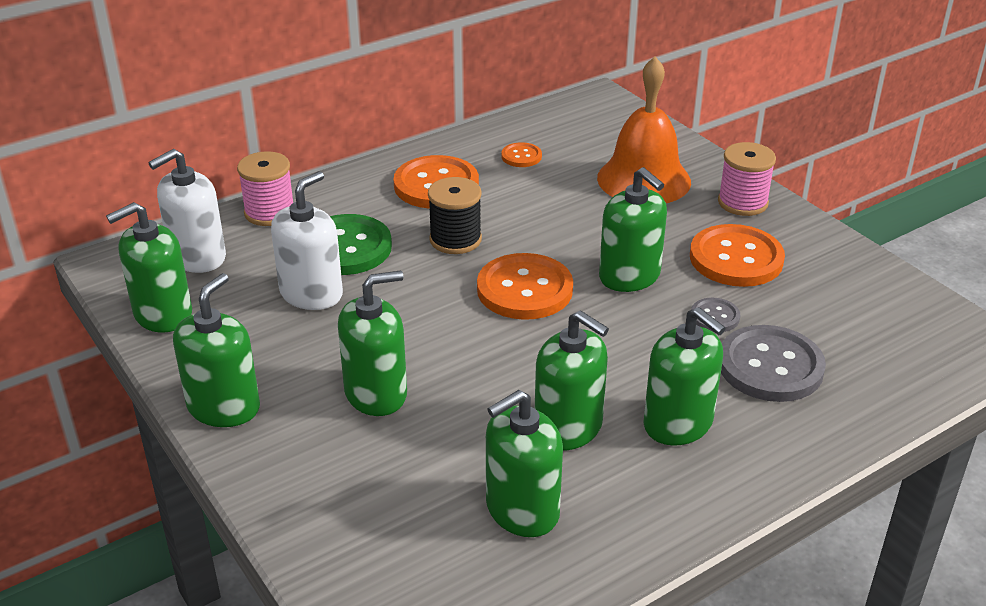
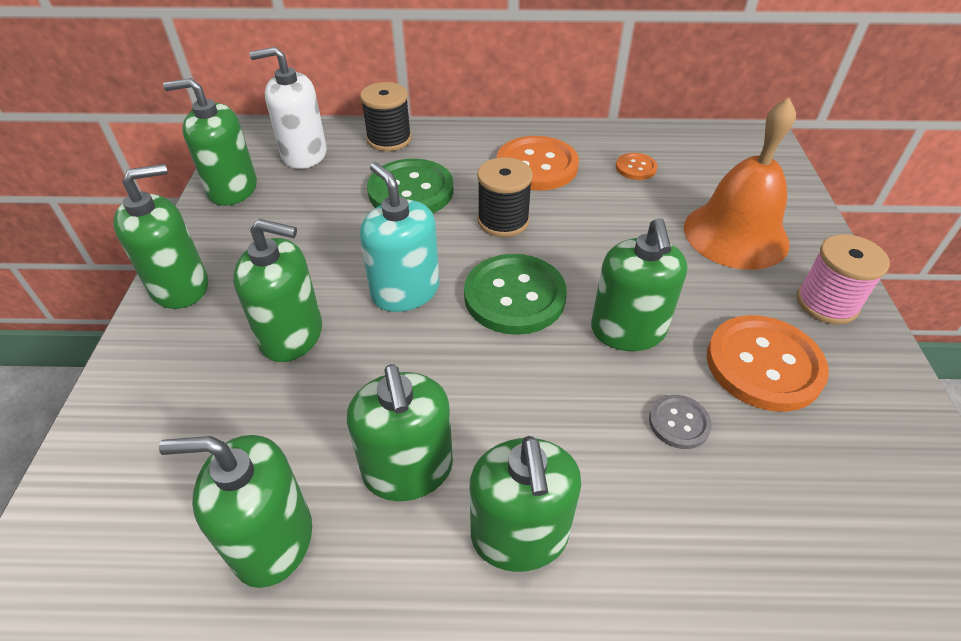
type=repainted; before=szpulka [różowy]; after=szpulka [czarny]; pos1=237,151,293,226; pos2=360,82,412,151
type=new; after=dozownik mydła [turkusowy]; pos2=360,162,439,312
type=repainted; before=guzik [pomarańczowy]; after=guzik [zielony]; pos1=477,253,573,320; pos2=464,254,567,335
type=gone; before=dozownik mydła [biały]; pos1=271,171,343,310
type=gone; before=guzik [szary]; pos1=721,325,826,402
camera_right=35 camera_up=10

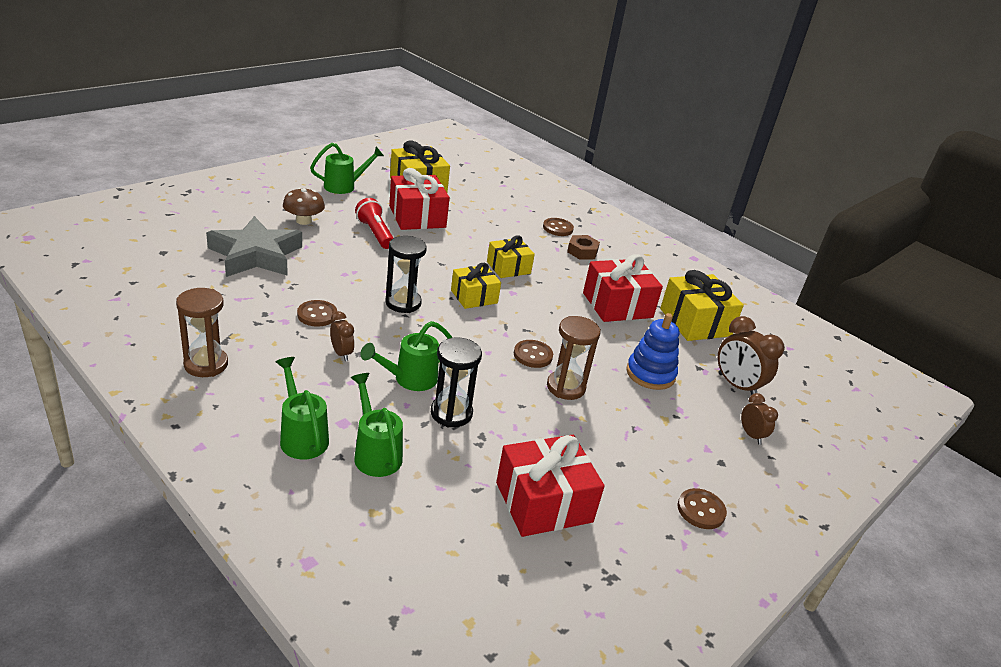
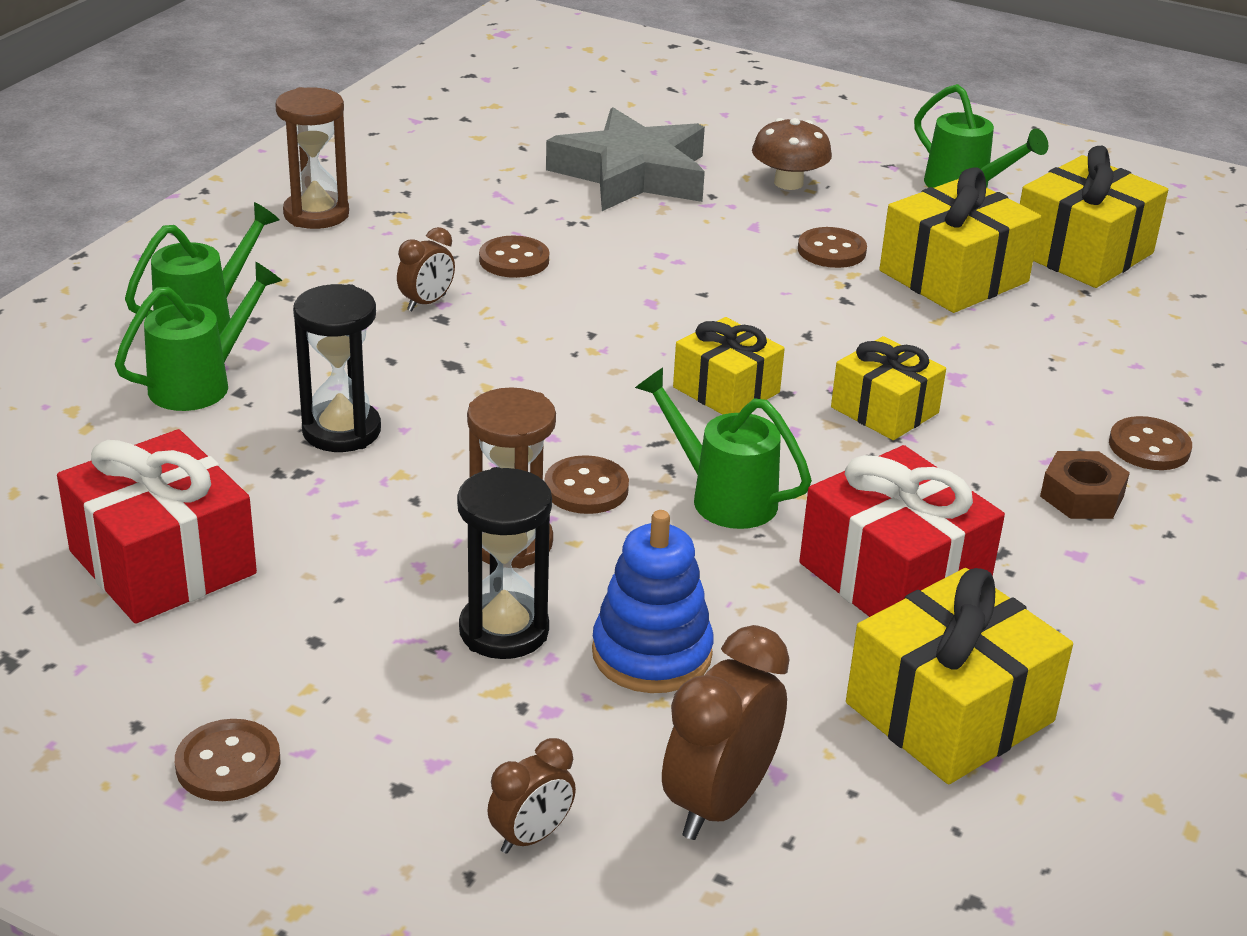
type=shifted; before=klepsydra [czarny]; pos1=385,236,427,313; pos2=457,467,552,659
type=shifted; before=konewka [zielony]; pos1=361,321,452,391; pos2=635,367,812,529
type=swapped; before=latarka [czerwony]; after=guzik [brązowy]; pos1=355,198,393,249; pos2=798,227,867,268
type=repainted; before=prezent [czerwony]; after=prezent [żółty]; pos1=389,168,450,230; pos2=880,167,1041,313
camera_right=75 camera_up=0

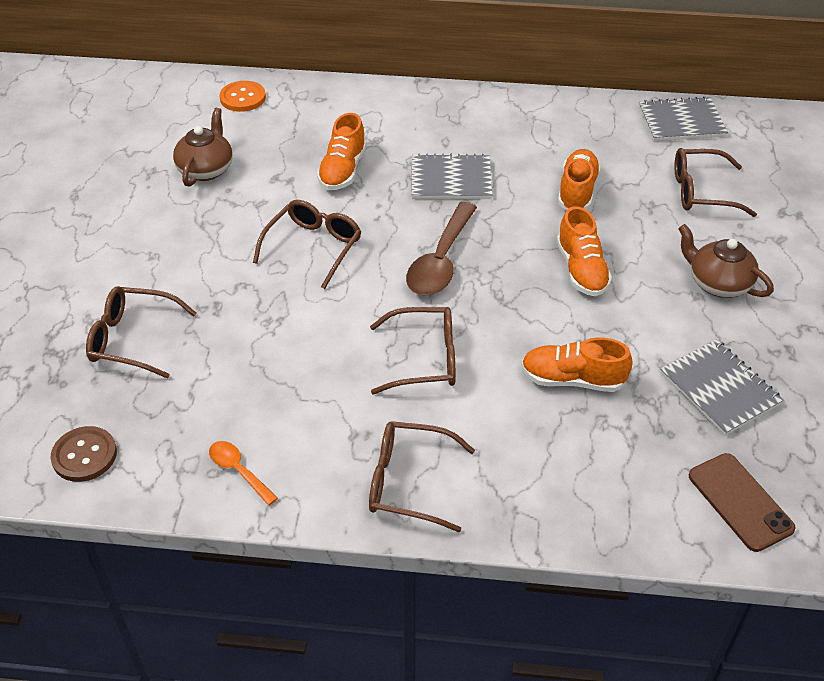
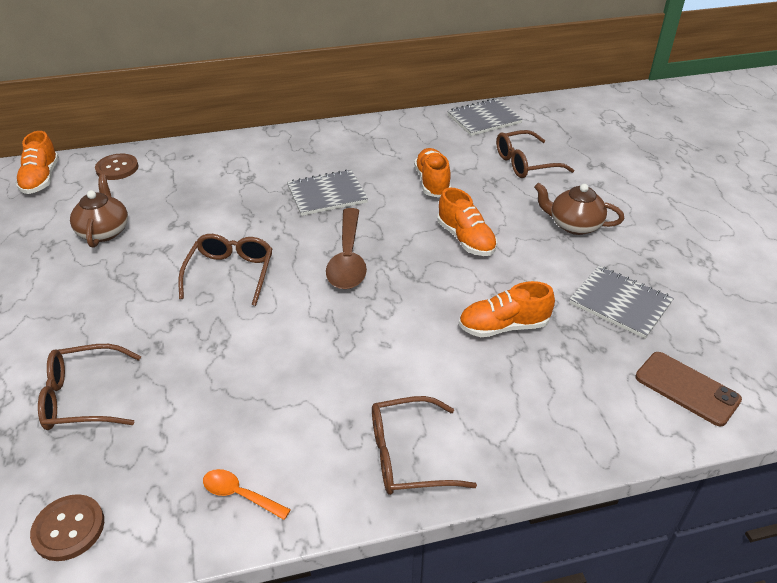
type=shifted; before=but [pomarańczowy]; pos1=317,113,366,190; pos2=15,131,59,194
type=repainted; before=guzik [pomarańczowy]; after=guzik [brązowy]; pos1=219,81,266,112; pos2=95,154,139,180
type=gone; before=okulary [brązowy]; pos1=370,307,456,394
camera_right=-20 camera_up=-5

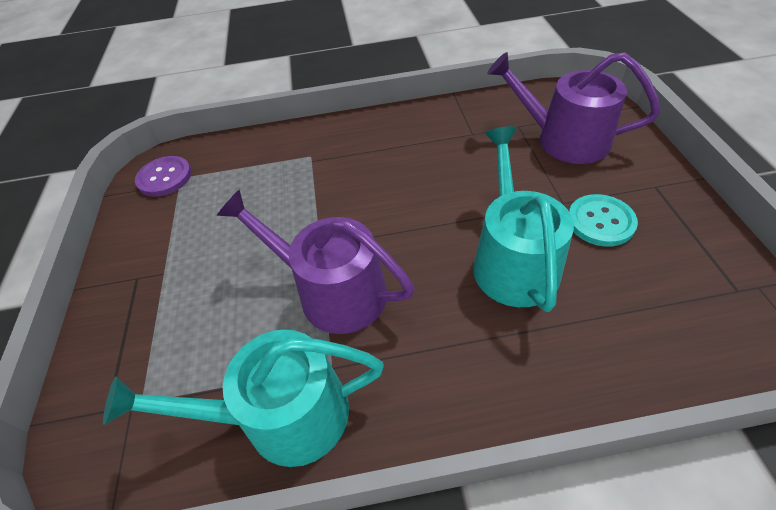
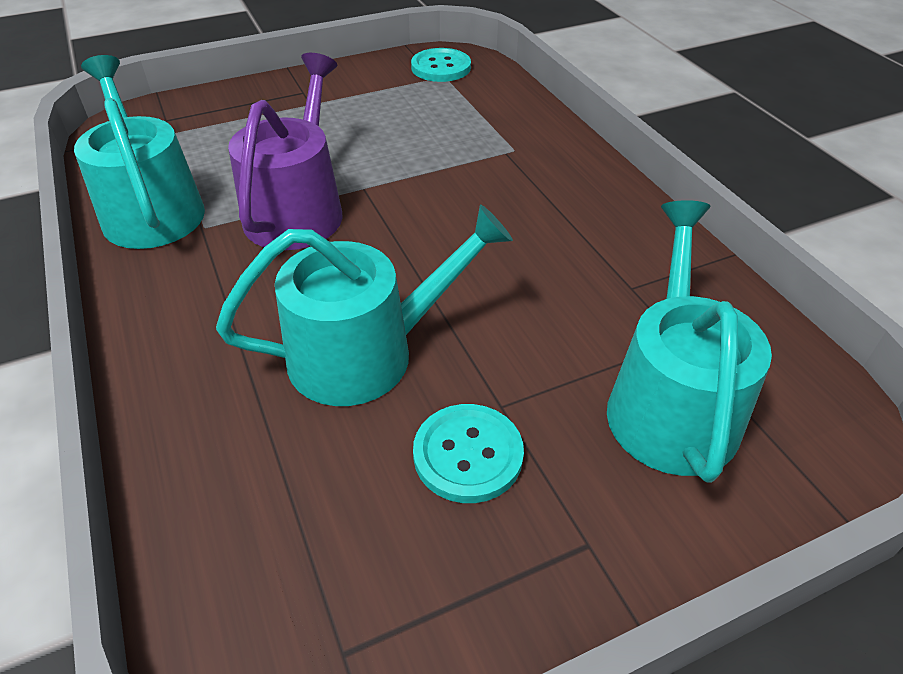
type=repainted; before=guzik [fioletowy]; after=guzik [turkusowy]; pos1=135,156,192,197; pos2=411,48,471,82
type=repainted; before=konewka [fioletowy]; after=konewka [turkusowy]; pos1=487,52,660,164; pos2=607,200,772,483
camera_right=70 camera_up=-5

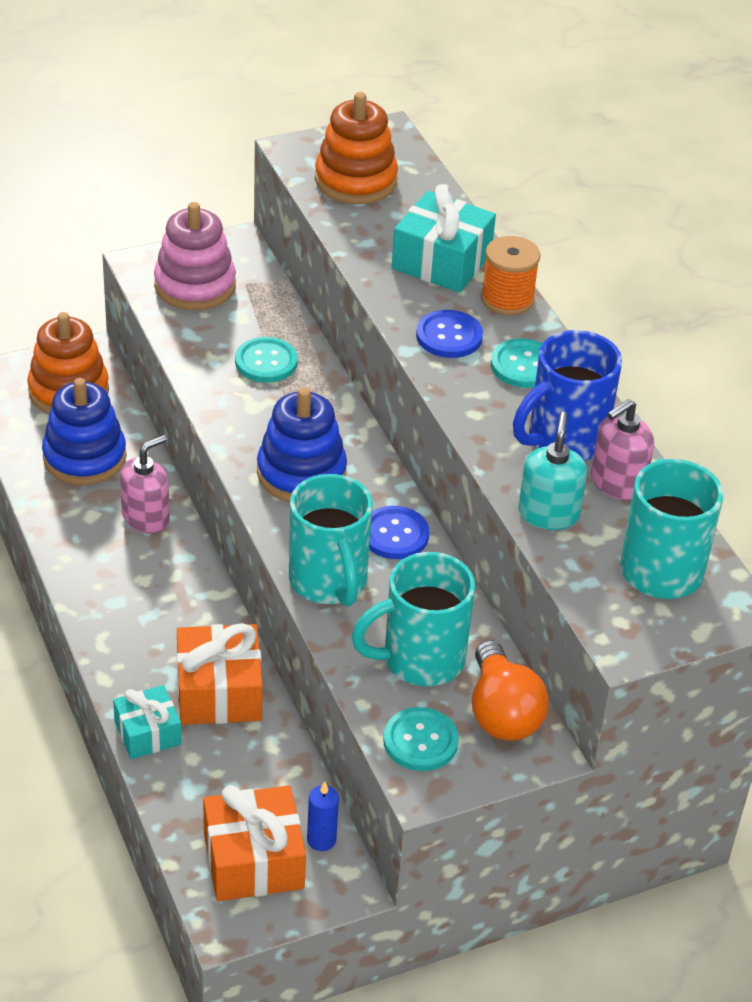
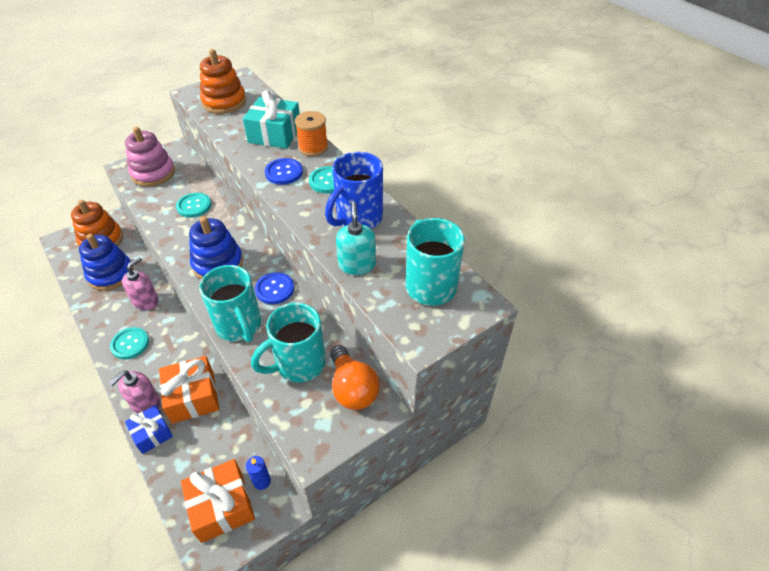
type=shifted; before=dozownik mydła [różowy]; pos1=591,399,654,500; pos2=109,371,160,414
type=shifted; before=guzik [turkusowy]; pos1=383,707,459,771; pos2=110,327,149,359
type=repainted; before=prezent [turkusowy]; after=prezent [niebieski]; pos1=113,685,182,759; pos2=125,405,173,454
camera_right=-10 camera_up=5

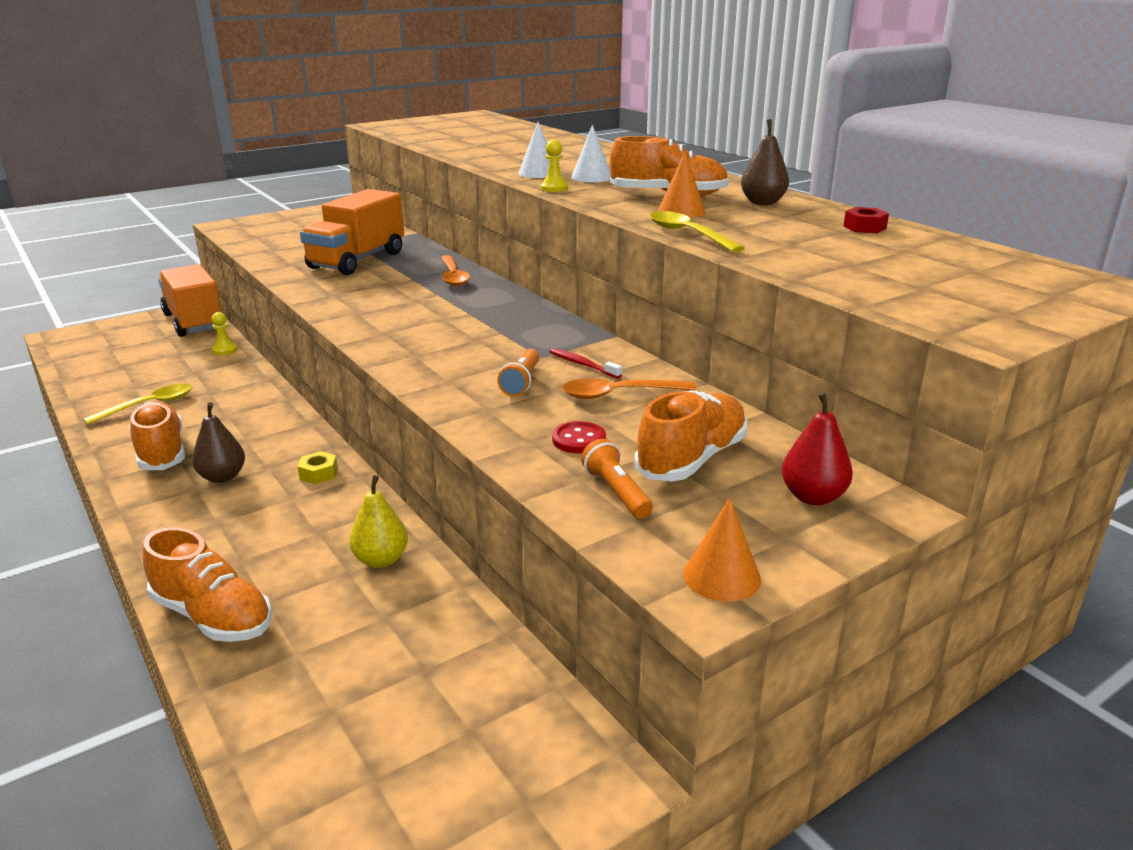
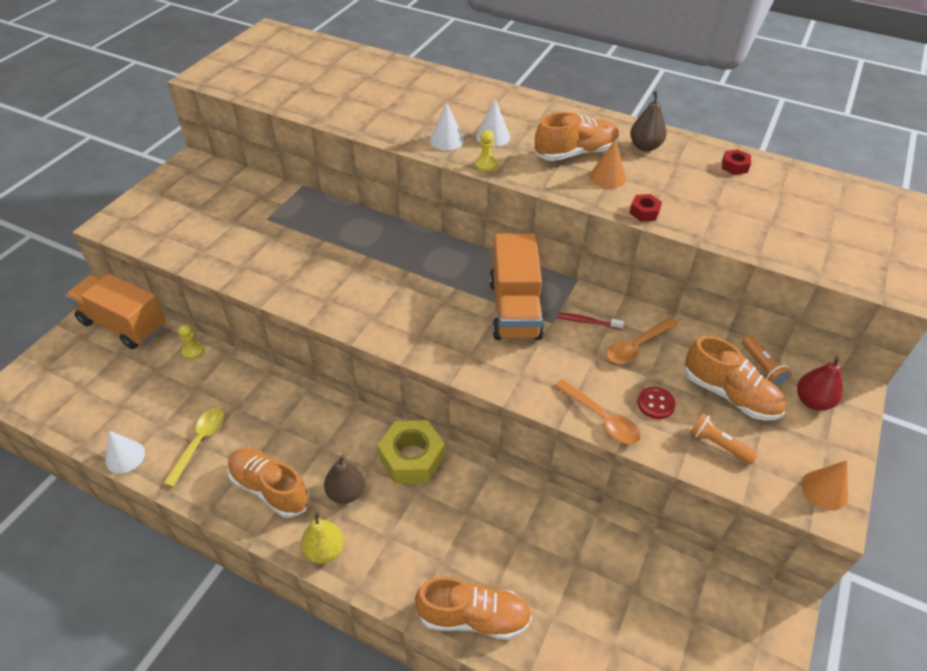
type=new; after=stożek [biały]; pos2=105,430,145,473
type=shifted; before=gruszka [żółty]; pos1=349,475,408,568; pos2=301,511,344,564
type=scaled; before=nakrętka [żółty]; pos1=298,451,338,484; pos2=378,420,445,484; scale=2.13
type=shifted; before=ciężarówka [pomarańczowy]; pos1=300,189,404,275; pos2=489,234,544,340
type=shifted; before=łyżka [pomarańczowy]; pos1=441,255,470,286; pos2=555,379,641,445
type=swapped; before=łyżka [żółty]; after=nakrętka [czerwony]; pos1=650,211,745,252; pos2=629,194,662,222
type=rotated; before=but [pomarańczowy]; pos1=635,391,747,482; pos2=685,336,786,421; turn=120
type=shifted; before=latarka [pomarańczowy]; pos1=497,349,540,396; pos2=742,335,792,387
camera_right=-30 camera_up=20

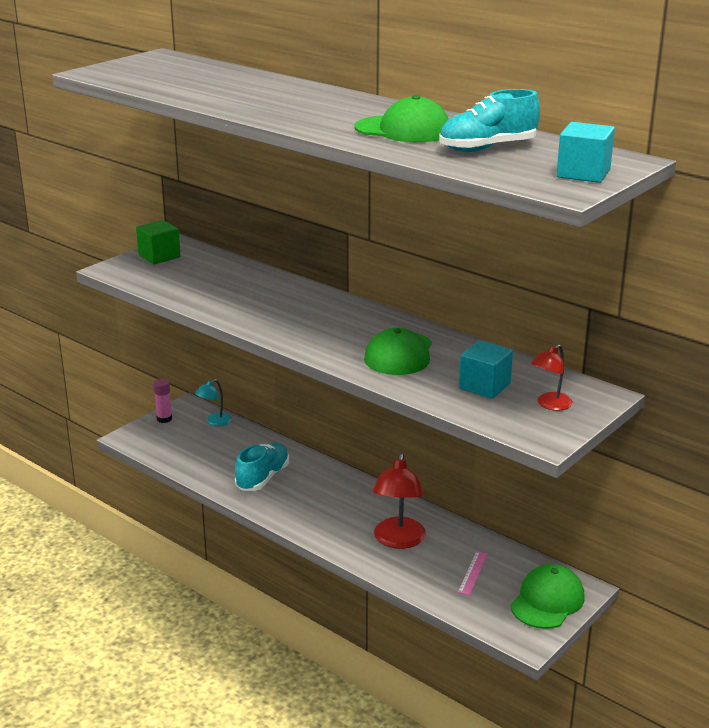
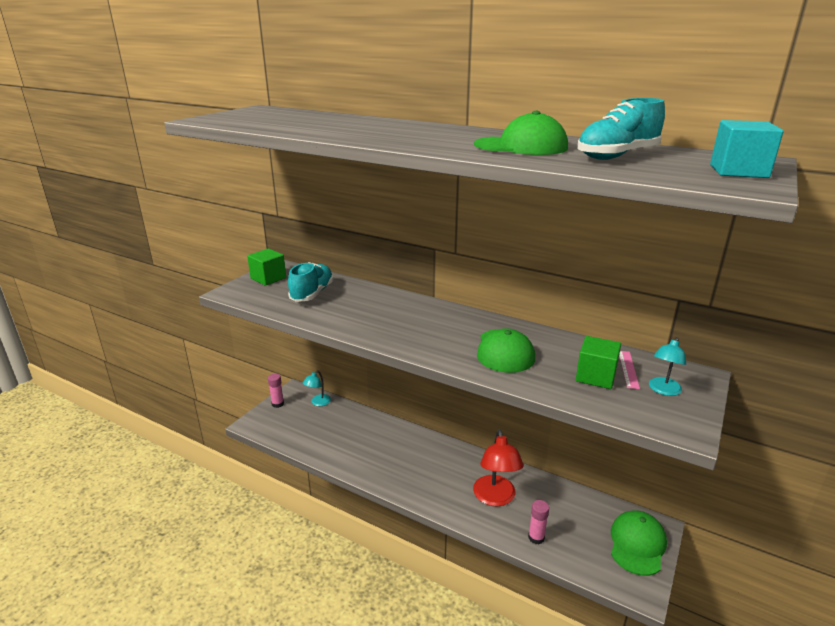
type=shifted; before=but [turkusowy]; pos1=235,443,289,491; pos2=288,262,334,302
type=new; after=klej w sztyfcie [różowy]; pos2=528,500,549,544
type=repainted; before=sześcian [turkusowy]; after=sześcian [zielony]; pos1=459,340,513,399; pos2=576,336,621,389
type=shifted; before=linijka [różowy]; pos1=458,551,488,595; pos2=619,351,640,389
type=repainted; before=lampka [czerwony]; after=lampka [turkusowy]; pos1=531,345,573,411; pos2=649,337,686,396
camera_right=-10 camera_up=0

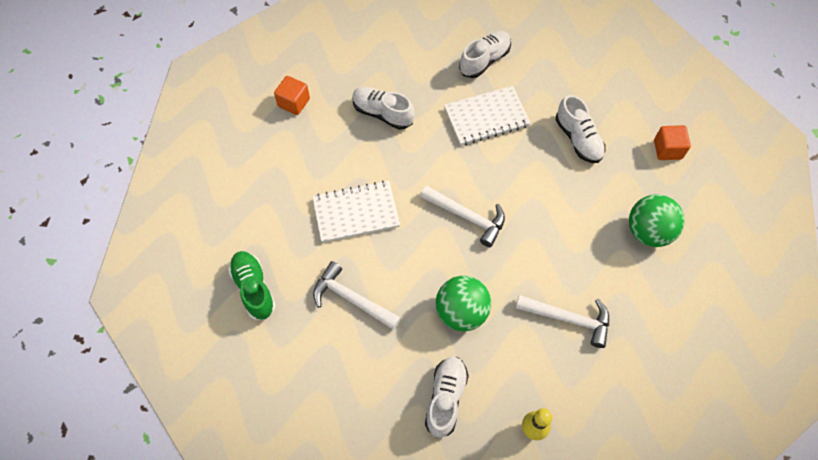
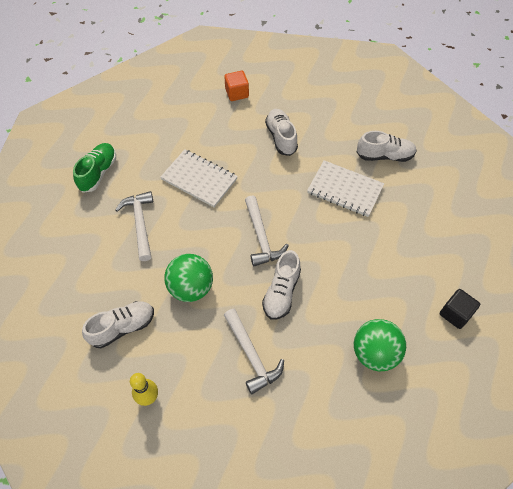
type=shifted; before=but [biały]; pos1=556,95,605,163; pos2=262,250,301,320
type=repainted; before=sześcian [pomarańczowy]; after=sześcian [czarny]; pos1=654,125,691,160; pos2=440,289,480,329
camera_right=45 camera_up=-5

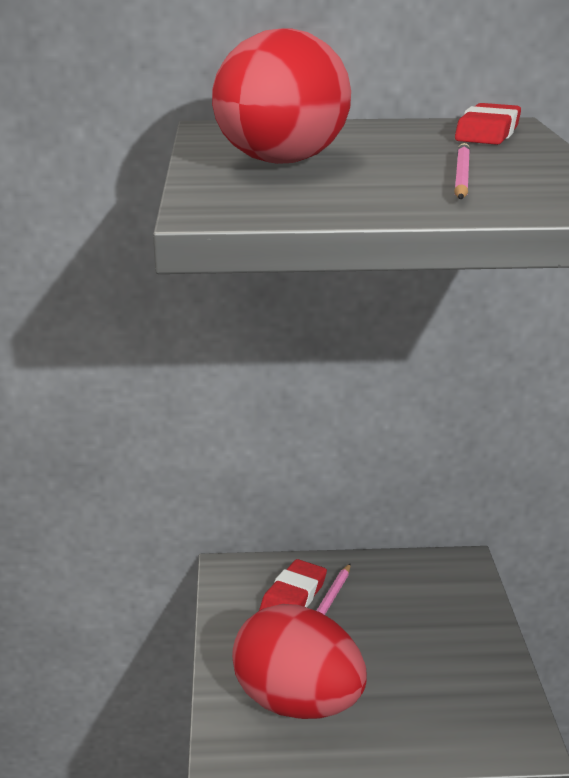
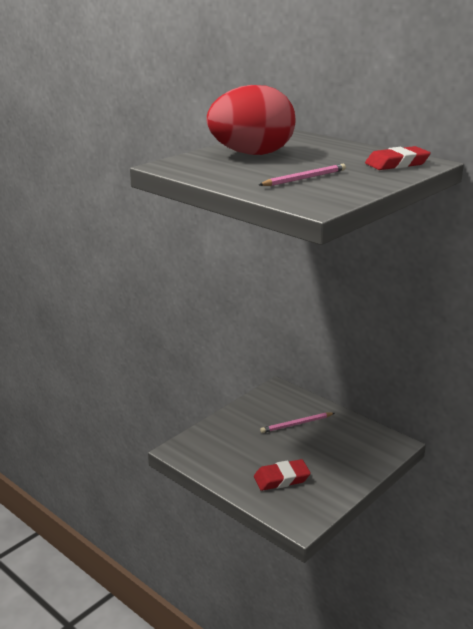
type=shifted; before=gumka do mazania [czerwony]; pos1=259,559,327,611; pos2=254,459,311,491
type=gone; before=jajko [czerwony]; pos1=232,604,366,719
camera_right=45 camera_up=0

